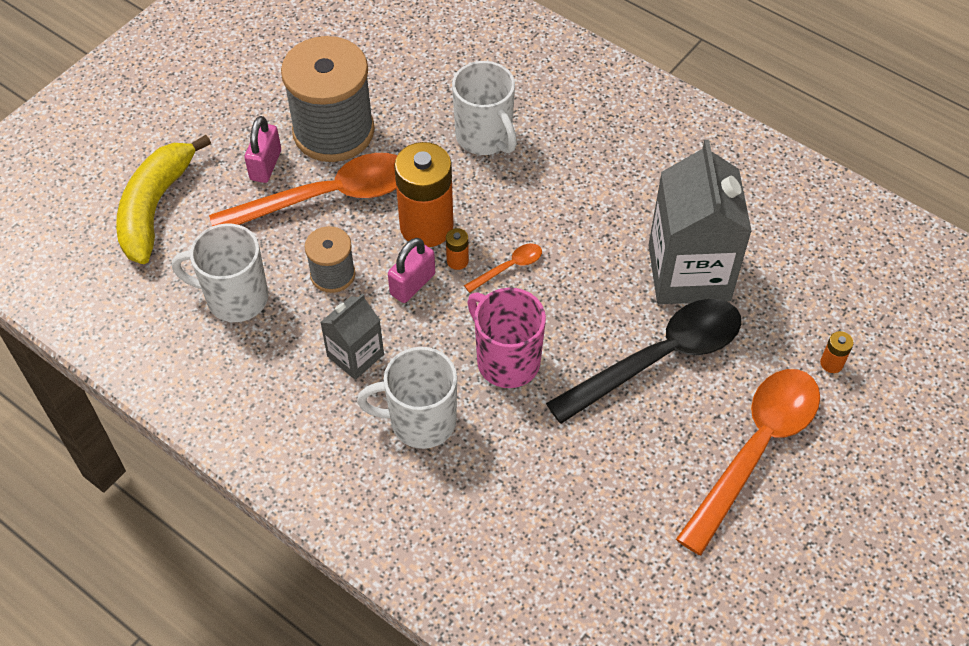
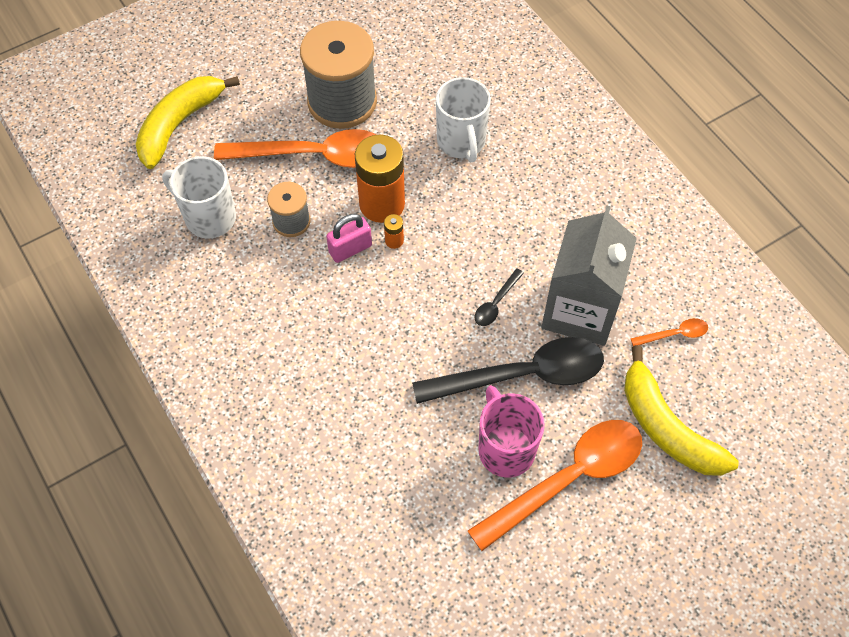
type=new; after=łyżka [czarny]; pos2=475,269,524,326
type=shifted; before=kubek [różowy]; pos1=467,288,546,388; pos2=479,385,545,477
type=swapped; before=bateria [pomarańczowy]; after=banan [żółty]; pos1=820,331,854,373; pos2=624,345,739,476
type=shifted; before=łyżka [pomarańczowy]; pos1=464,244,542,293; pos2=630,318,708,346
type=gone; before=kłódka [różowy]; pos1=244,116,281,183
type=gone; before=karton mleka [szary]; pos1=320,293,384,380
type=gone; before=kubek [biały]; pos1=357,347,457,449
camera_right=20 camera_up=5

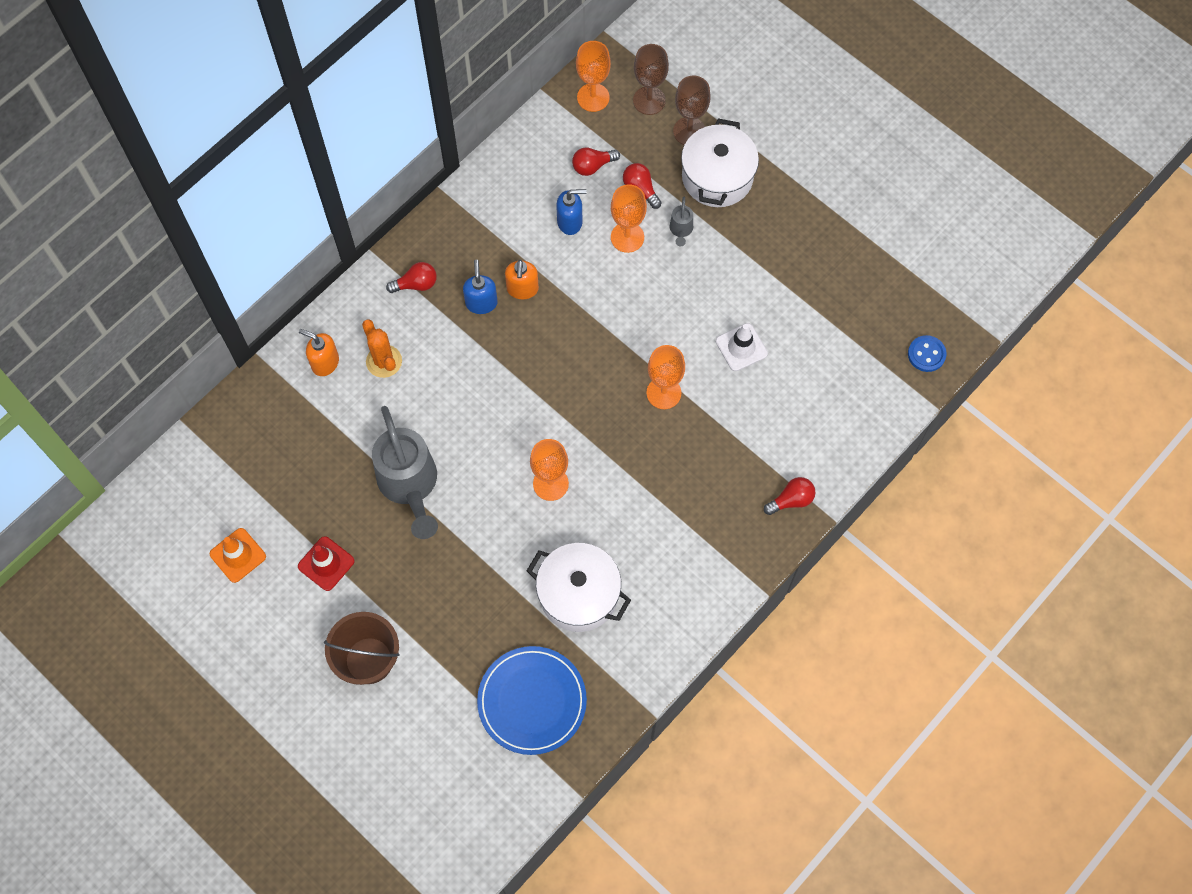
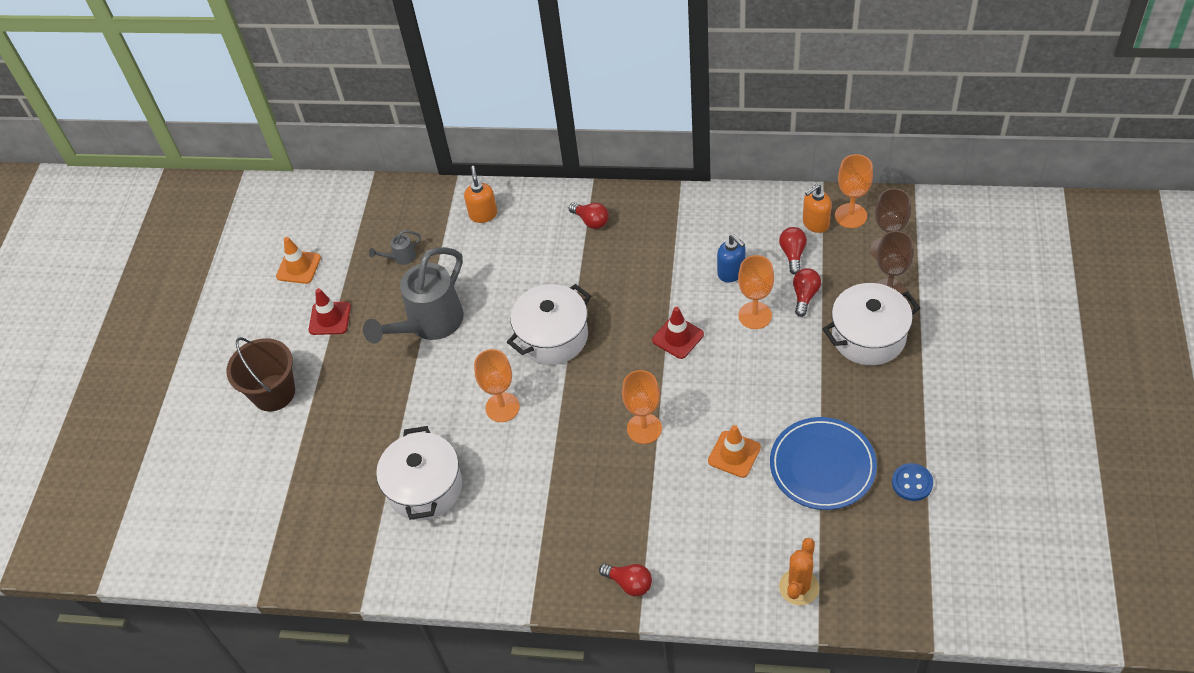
type=shifted; before=konewka [szary]; pos1=669,197,693,246; pos2=369,230,421,265
type=new; after=garnek [biały]; pos2=507,284,591,365
type=new; after=pachołek [czerwony]; pos2=652,307,704,359
type=repainted; before=pachołek [biały]; after=pachołek [pomarańczowy]; pos1=716,323,768,371; pos2=708,425,761,478
type=shifted; before=talerz [niebieski]; pos1=477,646,587,755; pos2=770,417,877,510
type=rotated; before=żarówka [czerwony]; pos1=572,147,620,176; pos2=779,227,807,275; turn=60
type=shifted; before=kaktus [pomarańczowy]; pos1=362,319,402,378; pos2=779,538,819,605
type=shifted; before=dozownik mydła [pomarańczowy]; pos1=505,260,539,299; pos2=803,184,832,233
type=shifted; before=guzik [niebieski]; pos1=908,335,947,372; pos2=892,463,933,501
type=gone; before=dozownik mydła [niebieski]; pos1=463,260,498,314
camera_right=60 camera_up=-15

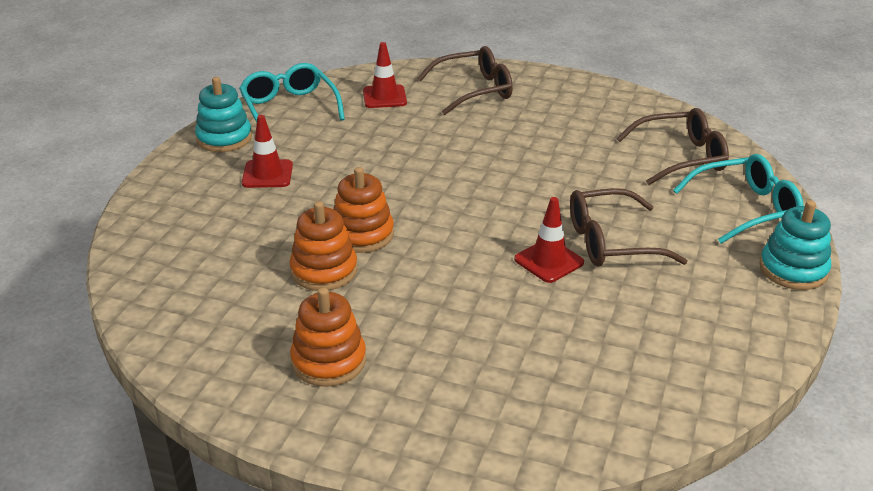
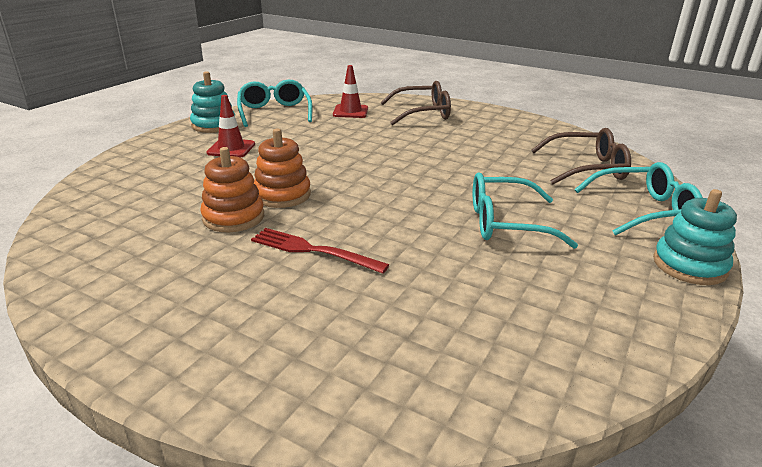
type=new; after=widelec [czerwony]; pos2=251,228,389,274
type=repainted; before=okulary [brązowy]; after=okulary [turkusowy]; pos1=570,188,688,267; pos2=473,173,578,249
type=gone; before=zabawka nakładanka [pomarańczowy]; pos1=290,287,366,387
type=gone; before=pachołek [czerwony]; pos1=514,197,584,283
camera_right=10 camera_up=-5

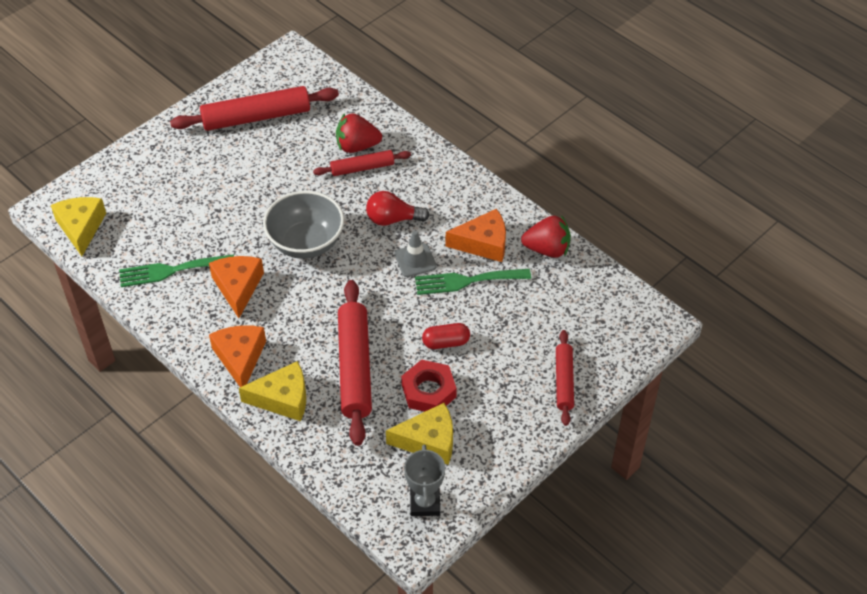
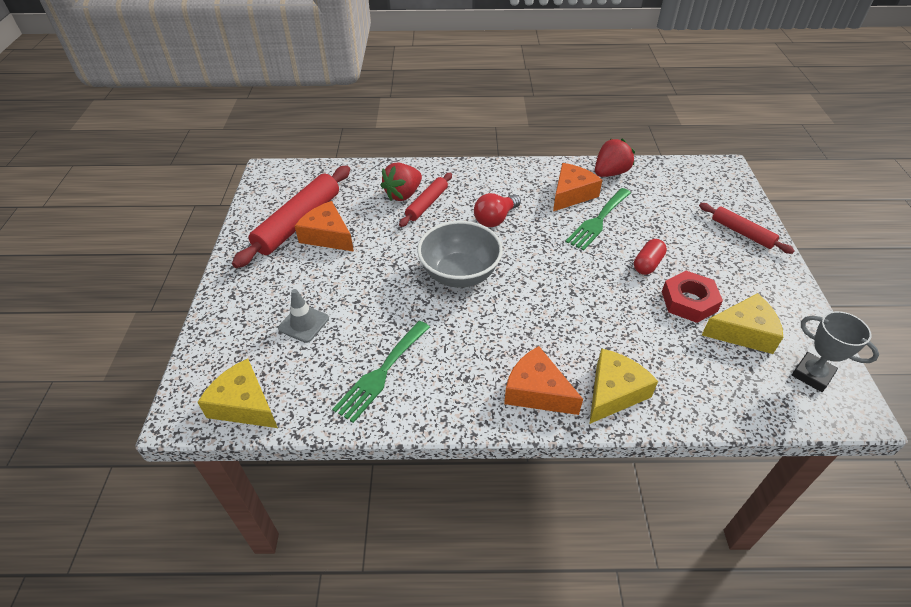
type=shifted; before=pachołek [szary]; pos1=395,231,436,277; pos2=278,289,329,343
type=shifted; before=ser [pomarańczowy]; pos1=209,256,264,318; pos2=295,201,354,252
type=rotated; before=ser [żółty]; pos1=386,403,453,465; pos2=702,293,783,354; turn=45
type=gone; before=wałek do ciasta [czerwony]; pos1=338,280,372,446
camera_right=-45 camera_up=-5

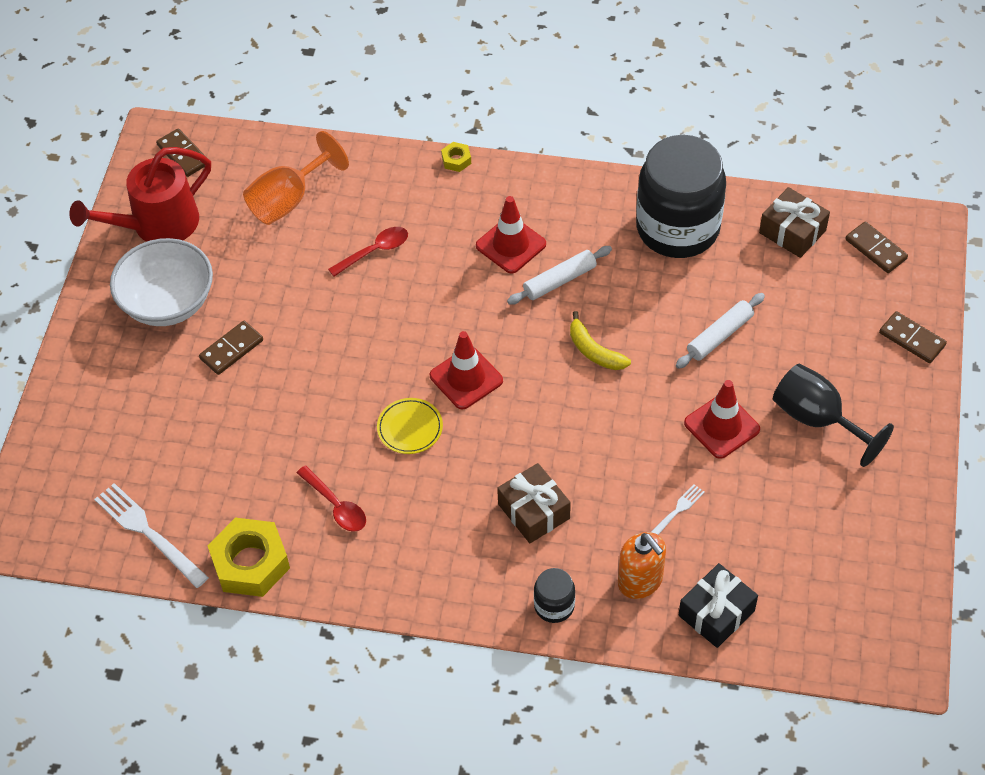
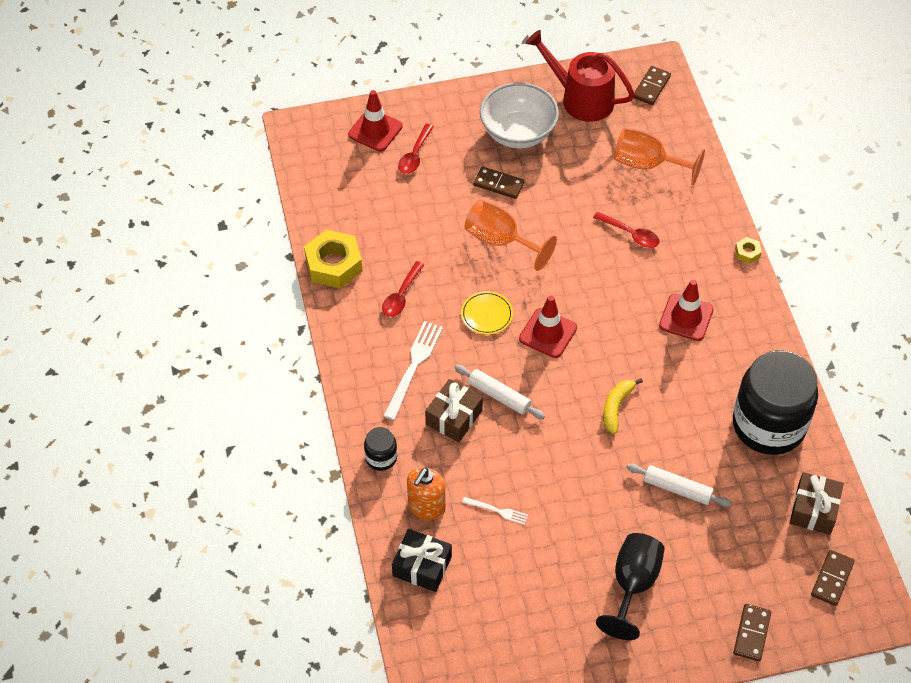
type=shifted; before=pachołek [czerwony]; pos1=684,380,760,459; pos2=348,90,402,151
type=shifted; before=widelec [biały]; pos1=94,483,209,588; pos2=383,321,443,420
type=new; after=łyżka [czerwony]; pos2=398,123,434,174
type=shifted; before=wałek do ciasta [biały]; pos1=507,246,612,305; pos2=455,365,545,419
type=new; after=kielich [pomarańczowy]; pos2=465,199,557,271
camera_right=65 camera_up=0

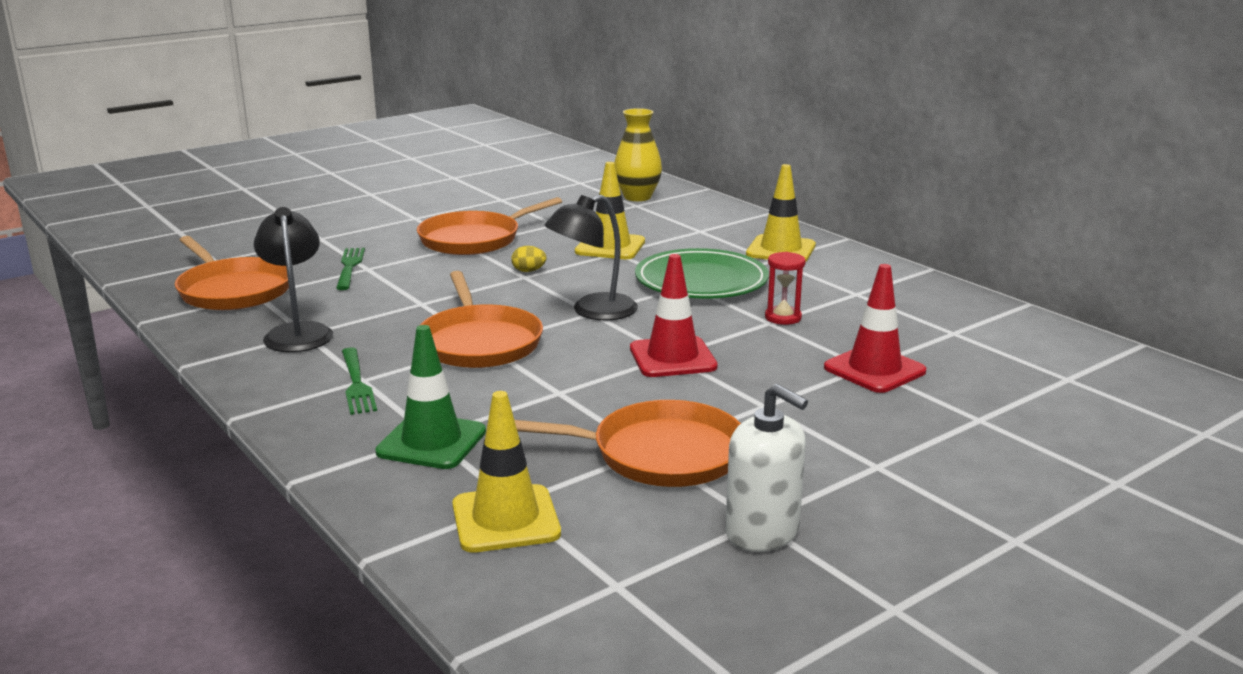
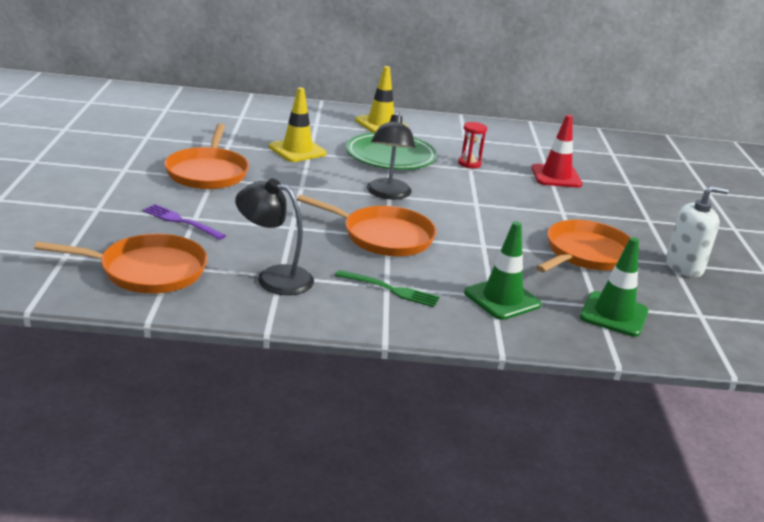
type=repainted; before=widelec [zielony]; after=widelec [fioletowy]; pos1=336,248,365,290; pos2=143,204,226,240
type=repainted; before=pachołek [żółty]; after=pachołek [zielony]; pos1=452,391,561,553; pos2=580,237,649,337
type=gone; before=jajko [żółty]; pos1=511,246,546,272
type=gone; before=wazon [żółty]; pos1=614,108,662,201
type=gone; before=pachołek [czerwony]; pos1=630,254,718,377
camera_right=-55 camera_up=5

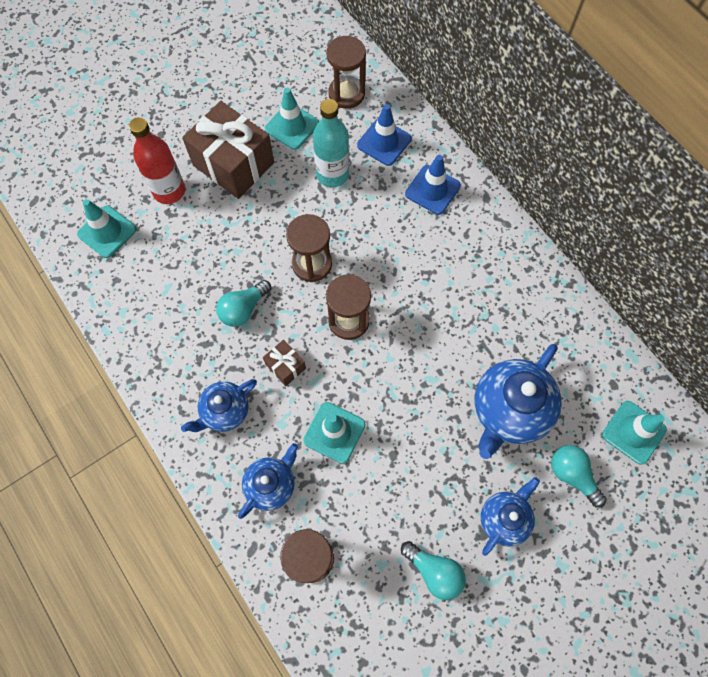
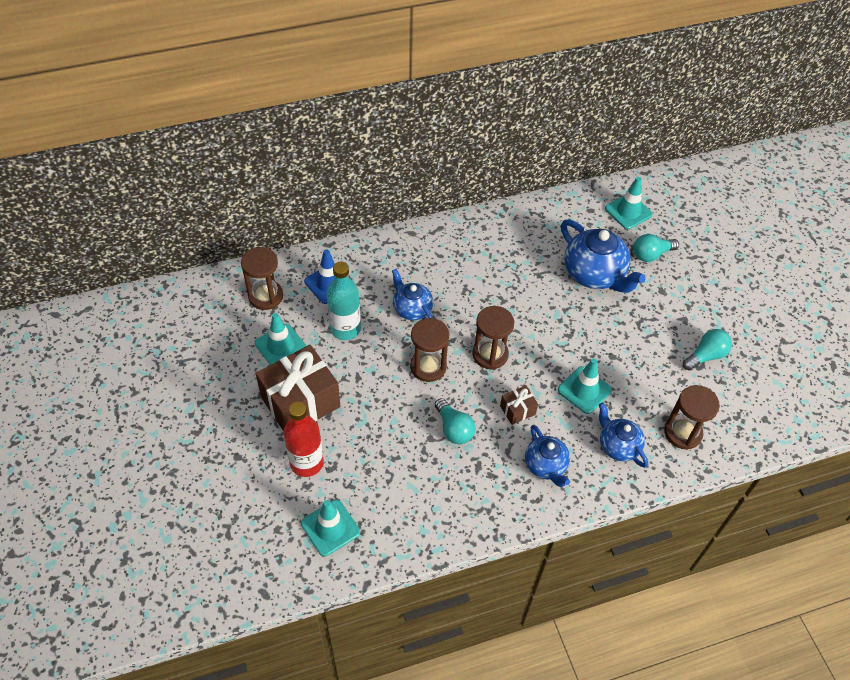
type=shifted; before=imbryk [niebieski]; pos1=481,477,540,556; pos2=392,269,433,320
type=gone; before=pachołek [niebieski]; pos1=405,155,461,215
camera_right=-75 camera_up=-15

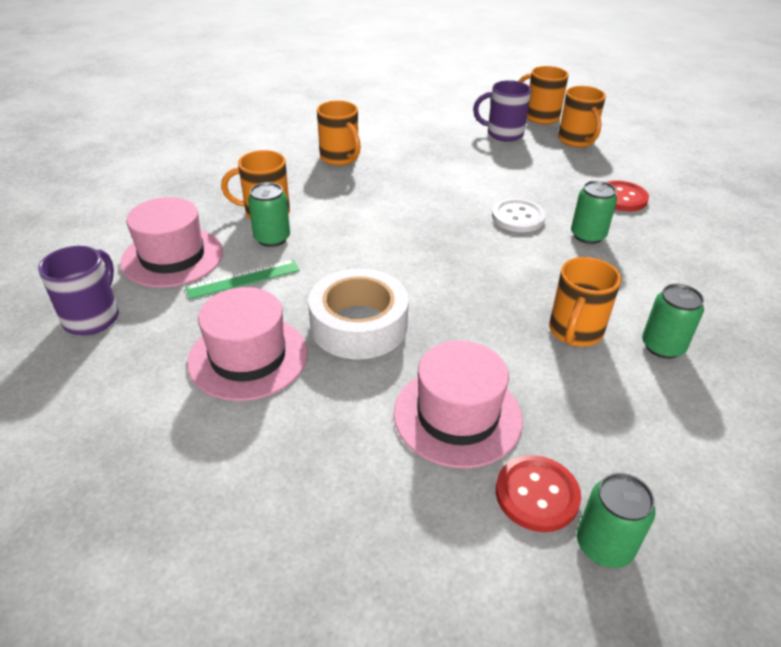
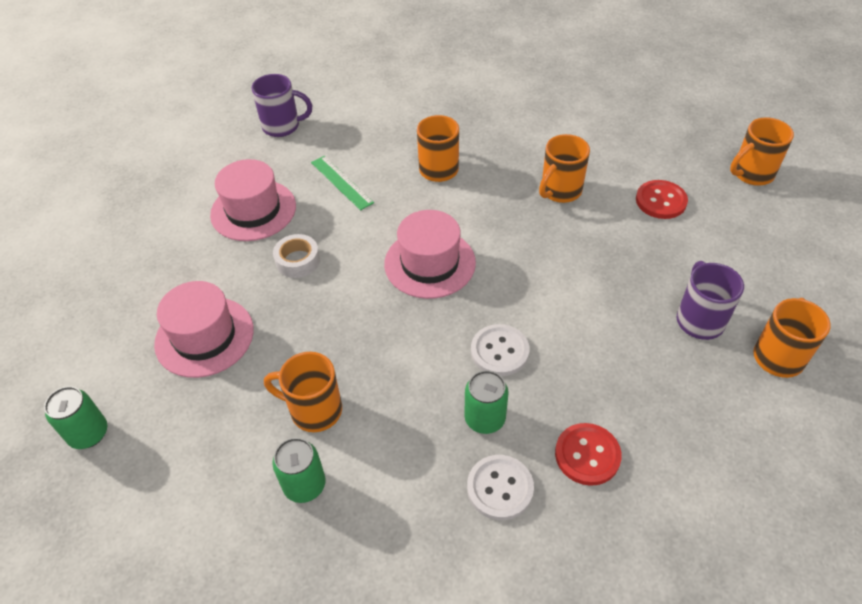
type=scaled; before=taśma klejąca [biały]; pos1=308,269,409,359; pos2=273,234,320,278; scale=0.56
type=shifted; before=kapelusz [różowy]; pos1=120,197,223,288; pos2=384,210,476,299
type=new; after=guzik [biały]; pos2=467,455,534,520
type=shifted; before=guzik [czerwony]; pos1=496,455,581,532; pos2=636,180,688,219
type=shifted; before=kubek [pomarańczowy]; pos1=558,86,606,148; pos2=730,118,794,186
type=gone; before=puszka [zielony]; pos1=248,182,290,247
camera_right=80 camera_up=10

